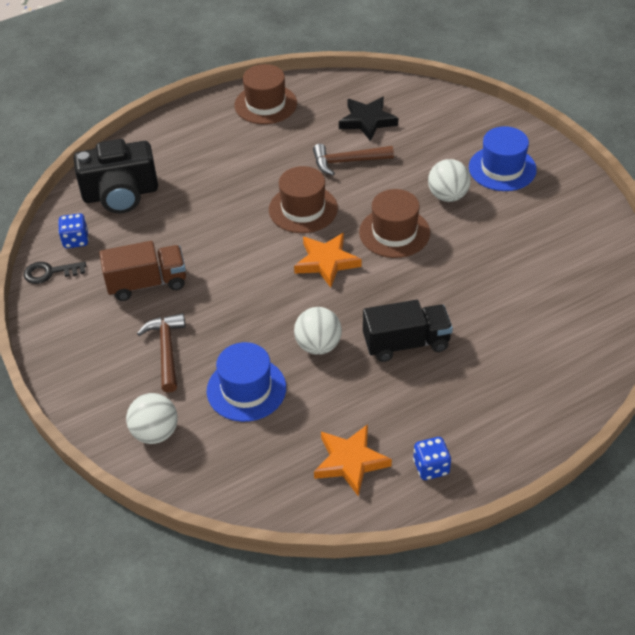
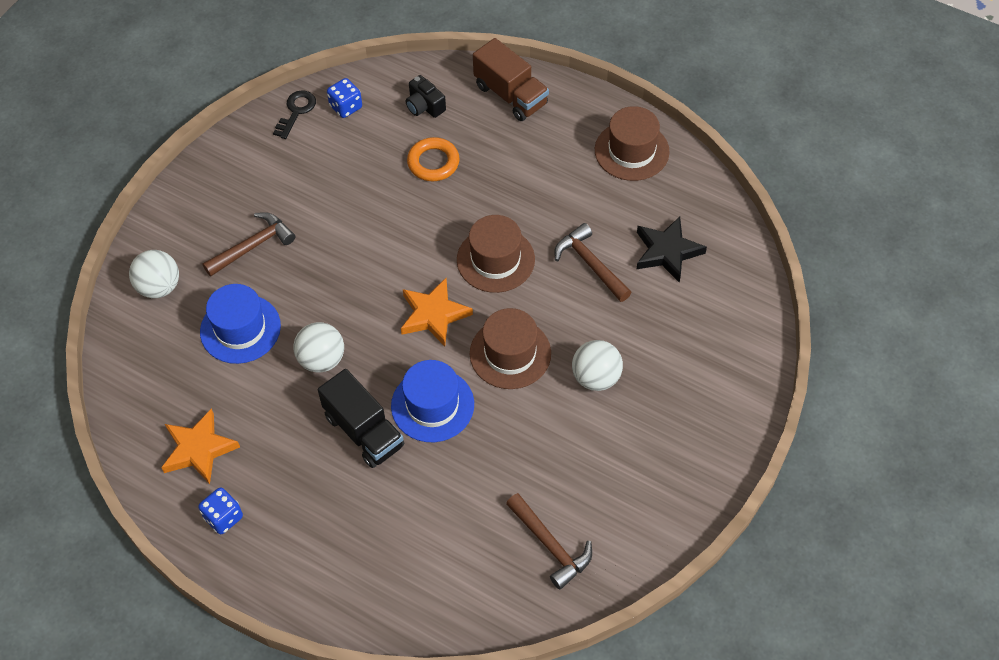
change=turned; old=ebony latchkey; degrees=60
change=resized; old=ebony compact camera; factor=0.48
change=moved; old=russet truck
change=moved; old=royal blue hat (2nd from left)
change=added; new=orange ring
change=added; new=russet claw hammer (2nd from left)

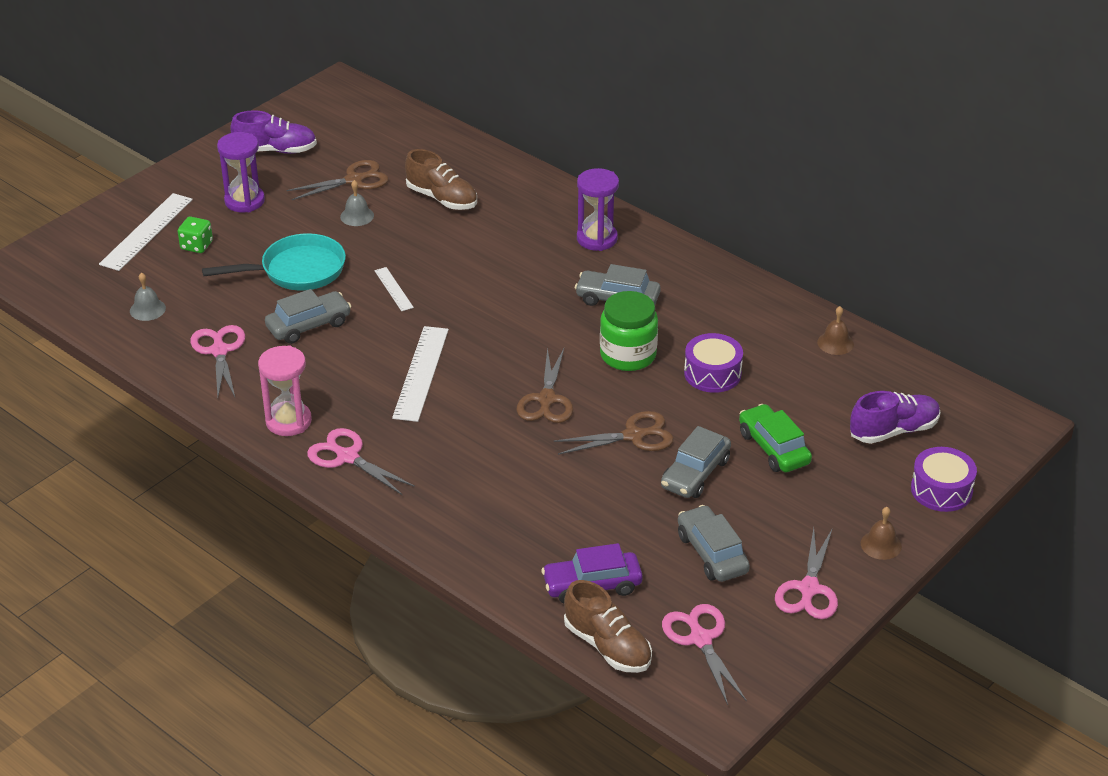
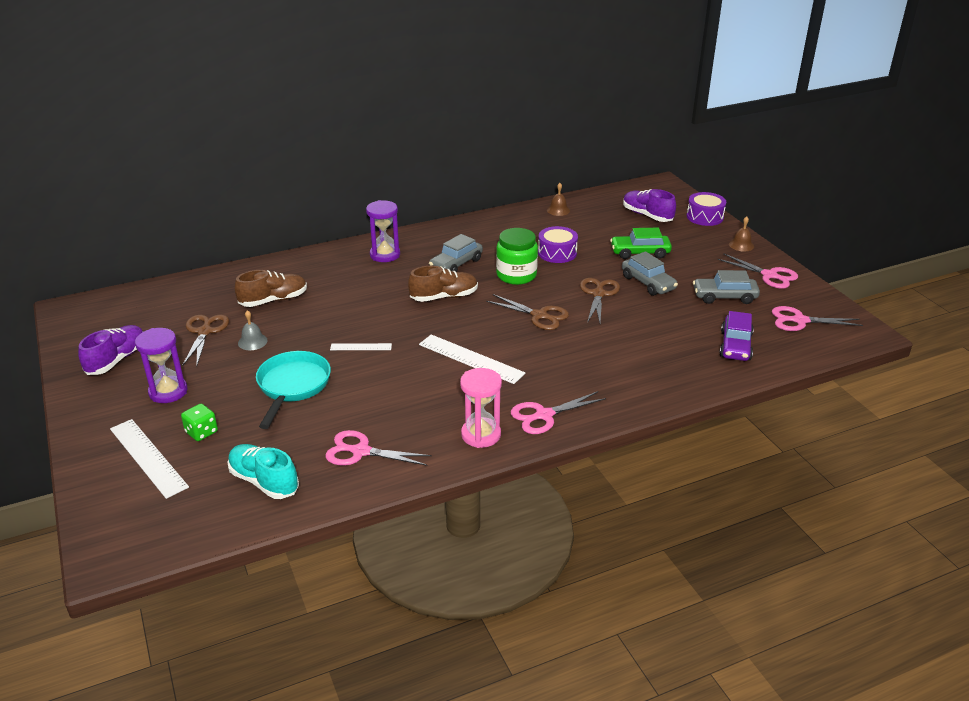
change=replaced; old=gray school bell (1st from left); new=aqua sneaker
change=removed; old=gray toy car (1st from left)
change=moved; old=russet sneaker (2nd from left)
change=turned; old=purple sneaker (2nd from left); degrees=-45

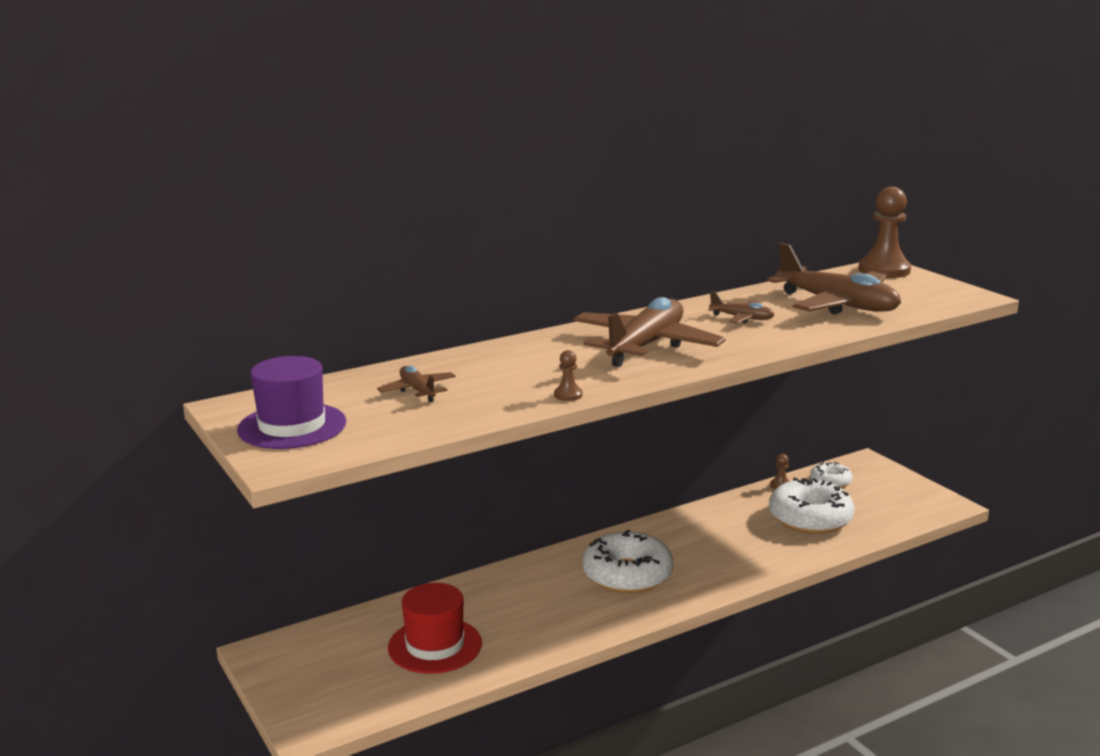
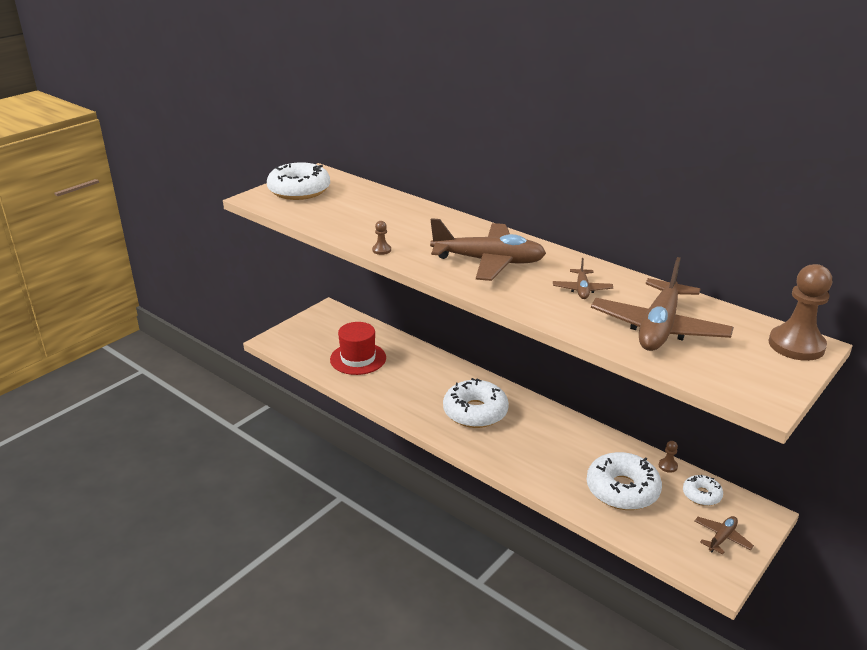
change=replaced; old=purple hat; new=white donut (1st from left)
change=moved; old=russet toy plane (1st from left in the first image); new=russet toy plane (4th from left)

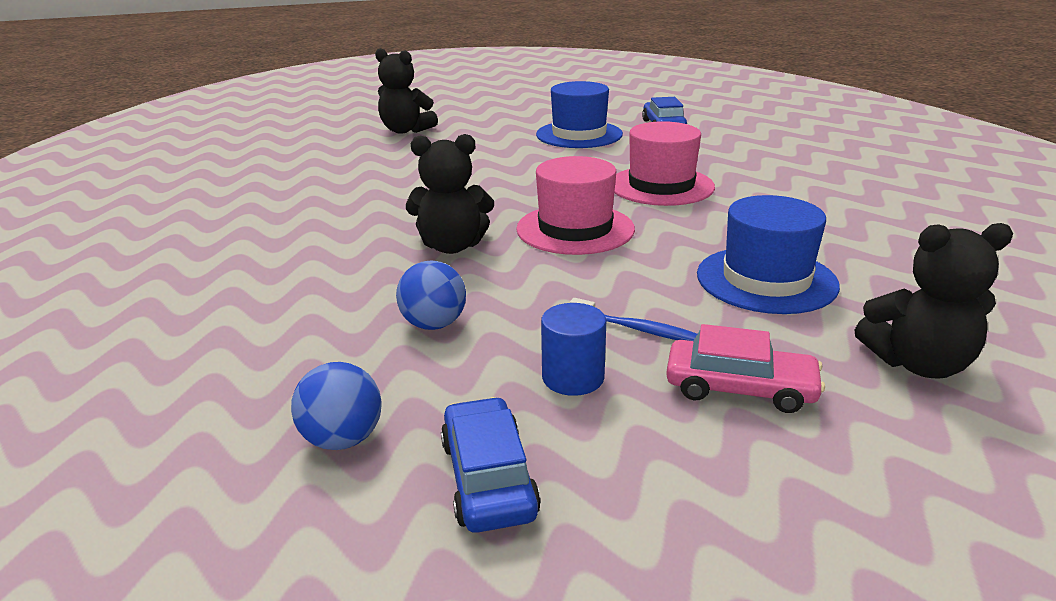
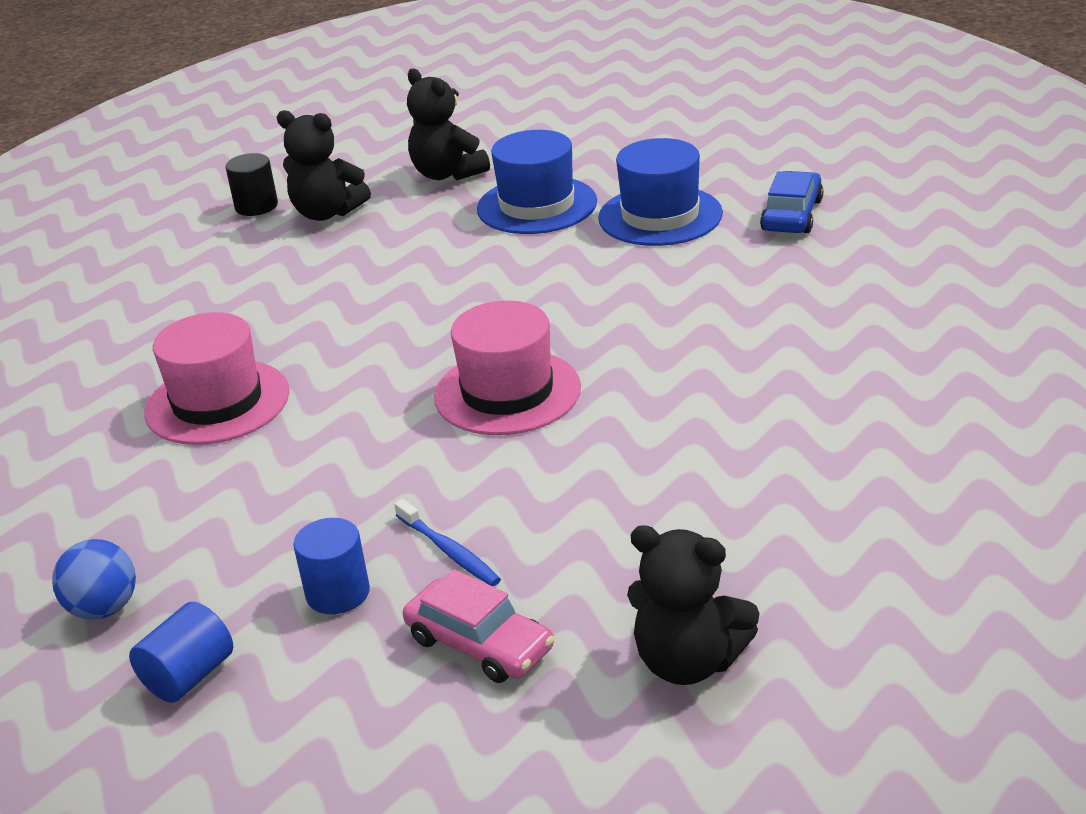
change=removed; old=royal blue sphere (2nd from left)
change=moved; old=ebony stuffed bear (2nd from left in the first image); new=ebony stuffed bear (1st from left)
change=replaced; old=royal blue toy car (1st from left); new=royal blue cylinder shape (1st from left)
change=moved; old=rose-pink hat (2nd from left in the first image); new=rose-pink hat (1st from left)
change=moved; old=royal blue hat (2nd from left in the first image); new=royal blue hat (1st from left)
change=added; new=ebony cylinder shape

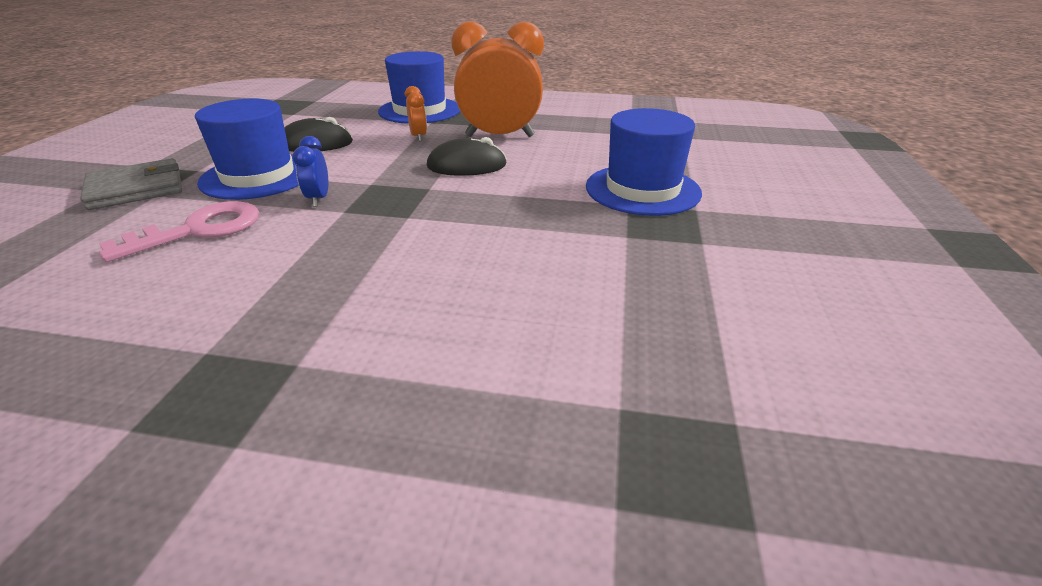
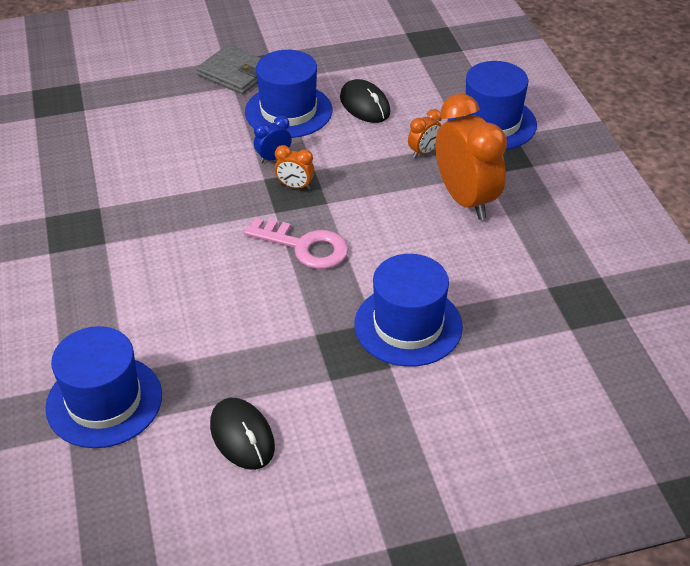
change=moved; old=rose-pink latchkey
change=moved; old=ebony mouse (2nd from left in the first image); new=ebony mouse (1st from left)
change=added; new=royal blue hat (1st from left)
change=added; new=orange alarm clock (1st from left)

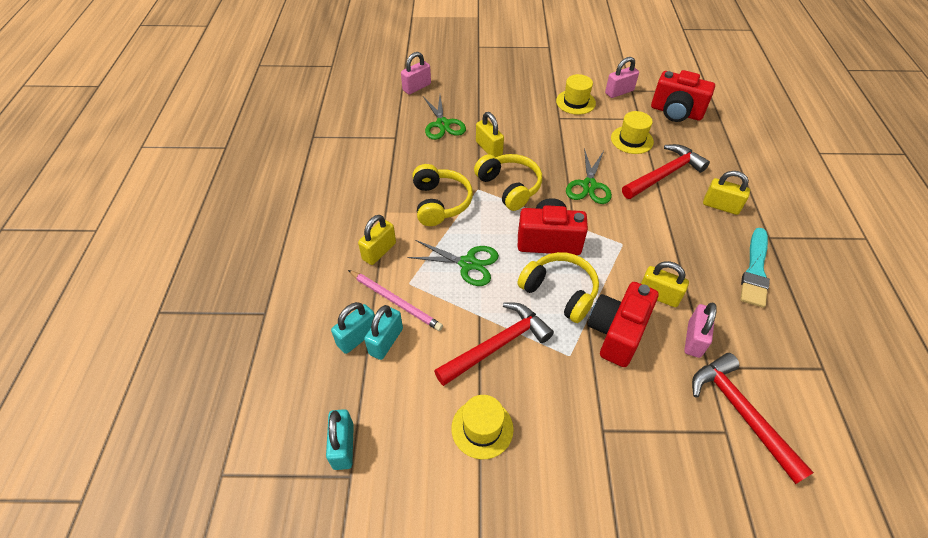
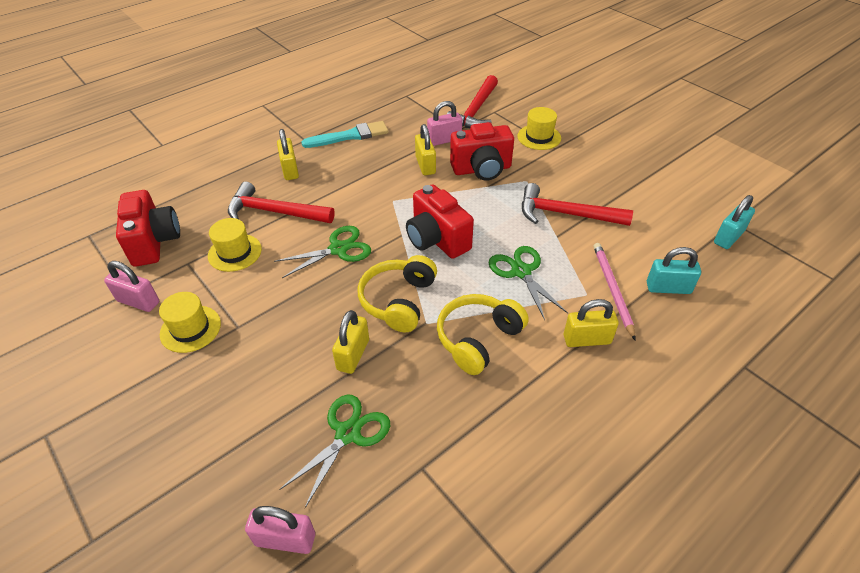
change=removed; old=aqua lock (3rd from left)
change=moved; old=golden hat (1st from left in the first image); new=golden hat (3rd from left)
change=removed; old=golden headphones (3rd from left)

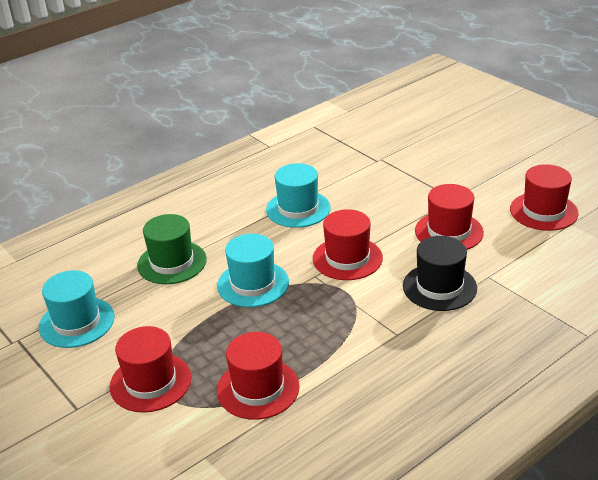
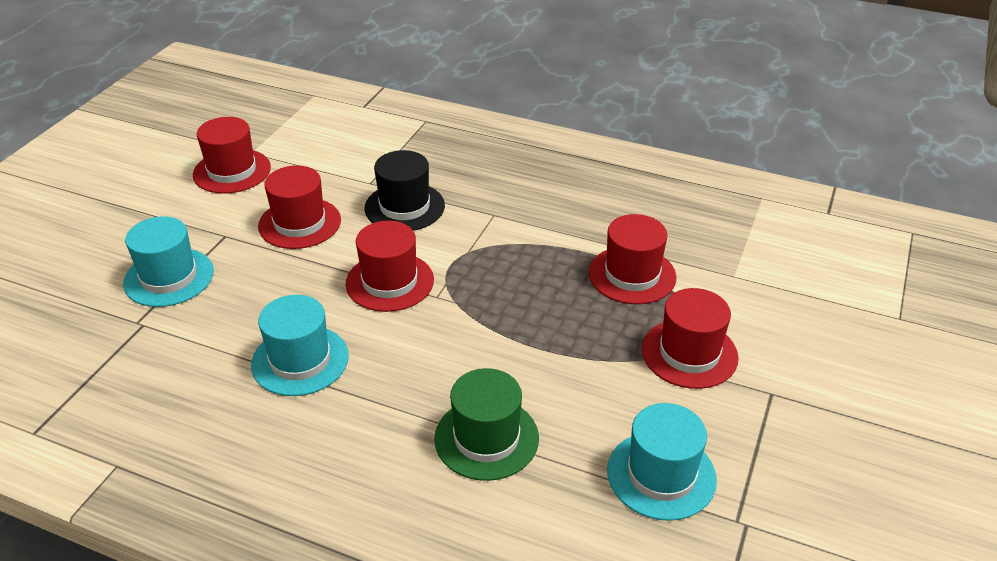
change=moved; old=aqua hat (2nd from left in the first image); new=aqua hat (1st from left)

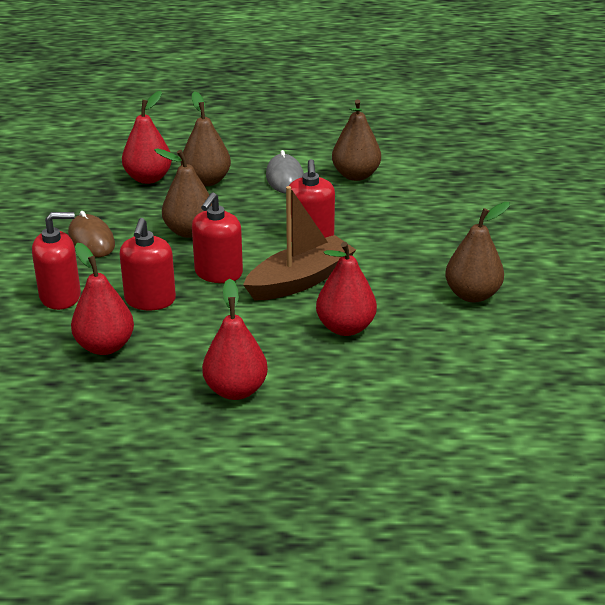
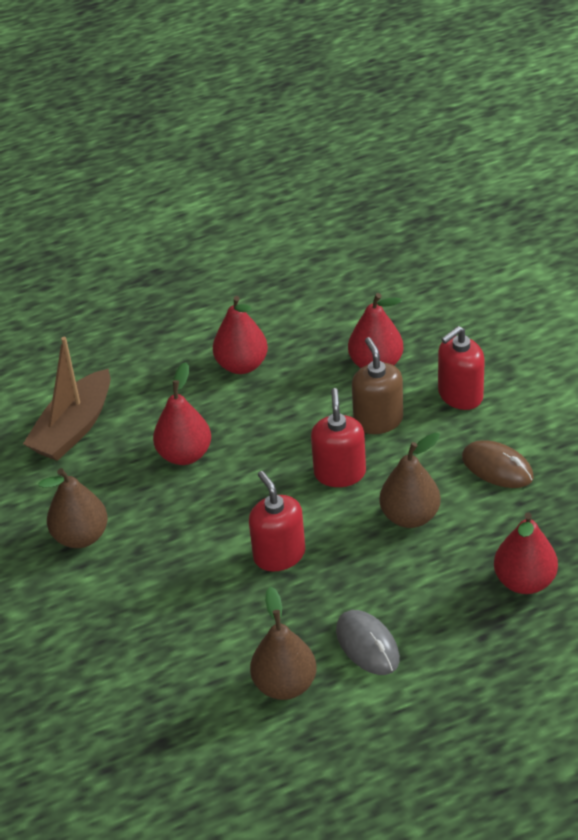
change=recoloured; old=crimson pump bottle (2nd from left); new=russet pump bottle
change=removed; old=russet pear fruit (2nd from left)
change=moved; old=russet sailboat

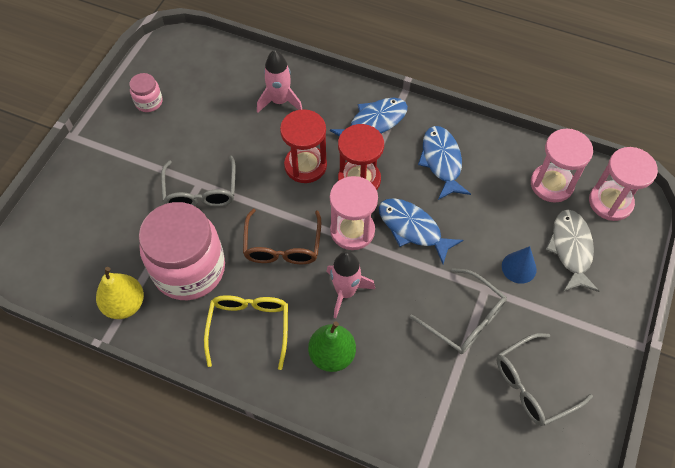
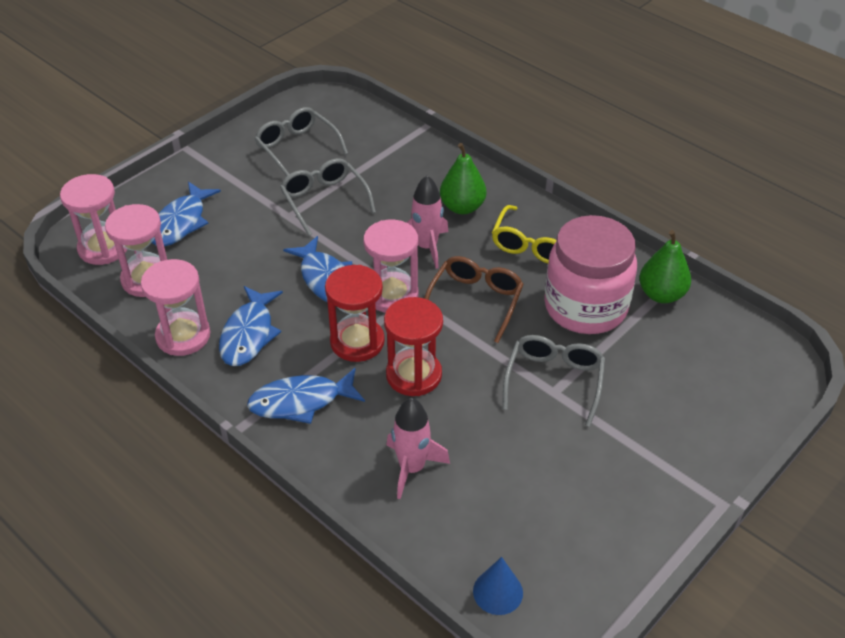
change=recoloured; old=golden pear fruit; new=emerald pear fruit (2nd from left)
change=removed; old=rose-pink jam jar (1st from left)
change=turned; old=gray glasses (3rd from left in the first image); degrees=-120
change=moved; old=royal blue cone shape
change=recoloured; old=gray toy fish; new=royal blue toy fish (1st from left)
change=added; new=rose-pink hourglass (3rd from left)

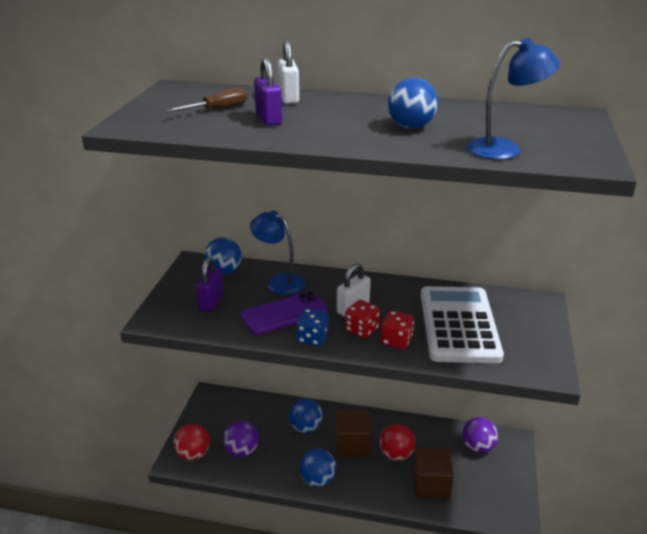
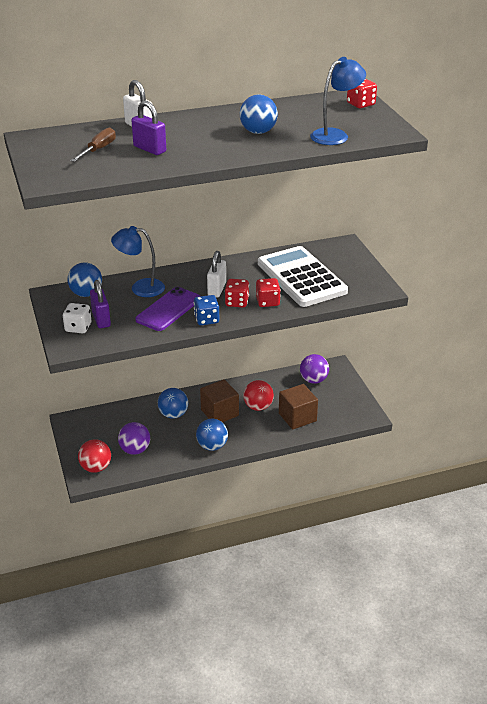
change=added; new=white dice
change=added; new=crimson dice (3rd from left)

